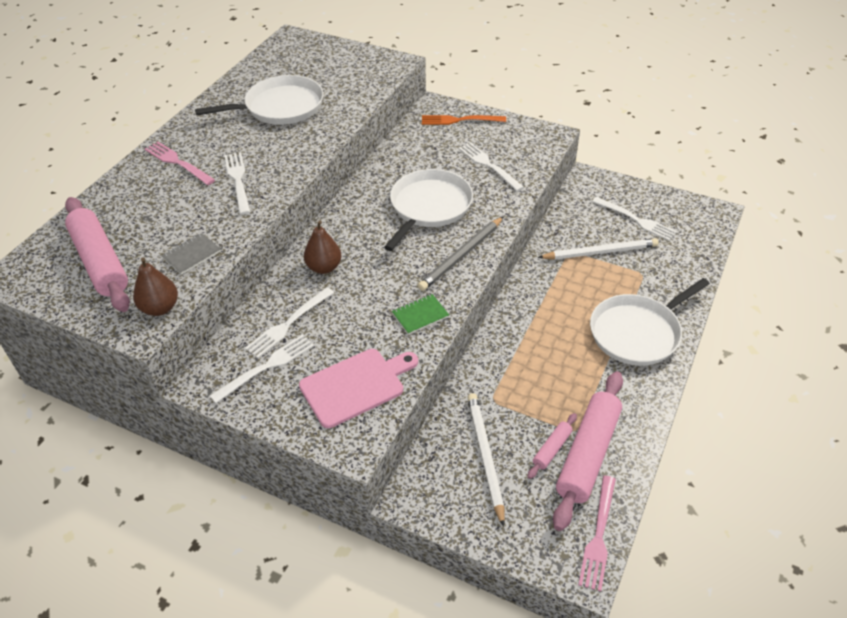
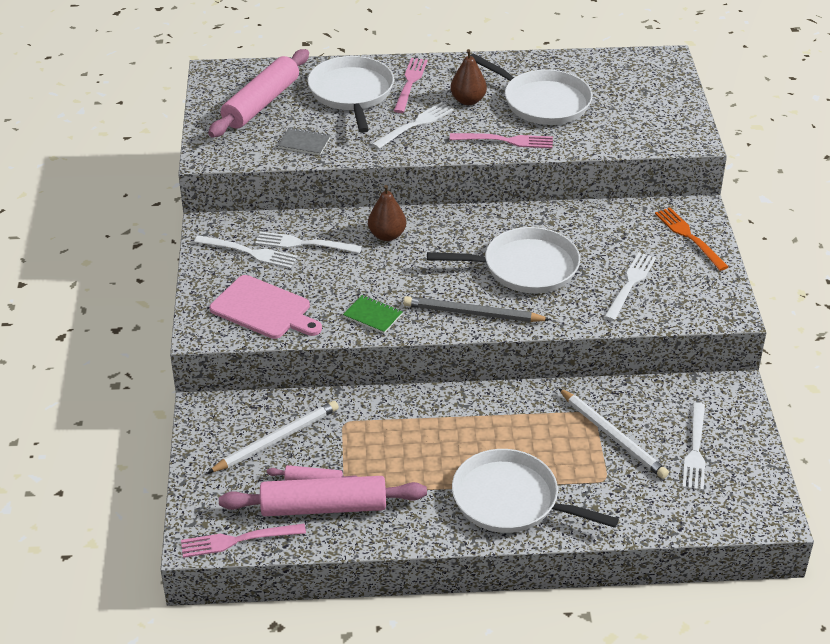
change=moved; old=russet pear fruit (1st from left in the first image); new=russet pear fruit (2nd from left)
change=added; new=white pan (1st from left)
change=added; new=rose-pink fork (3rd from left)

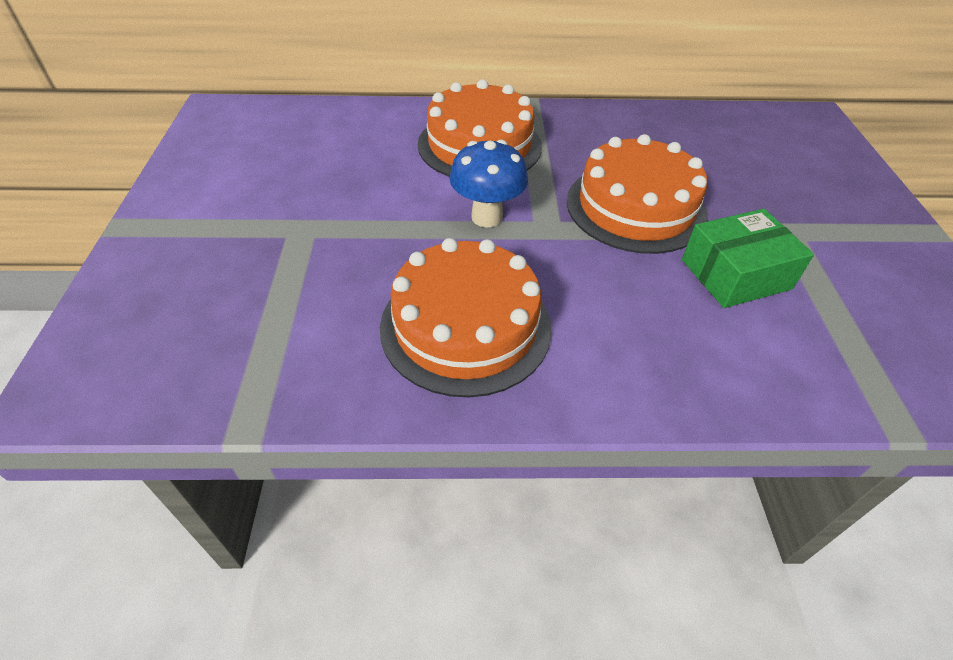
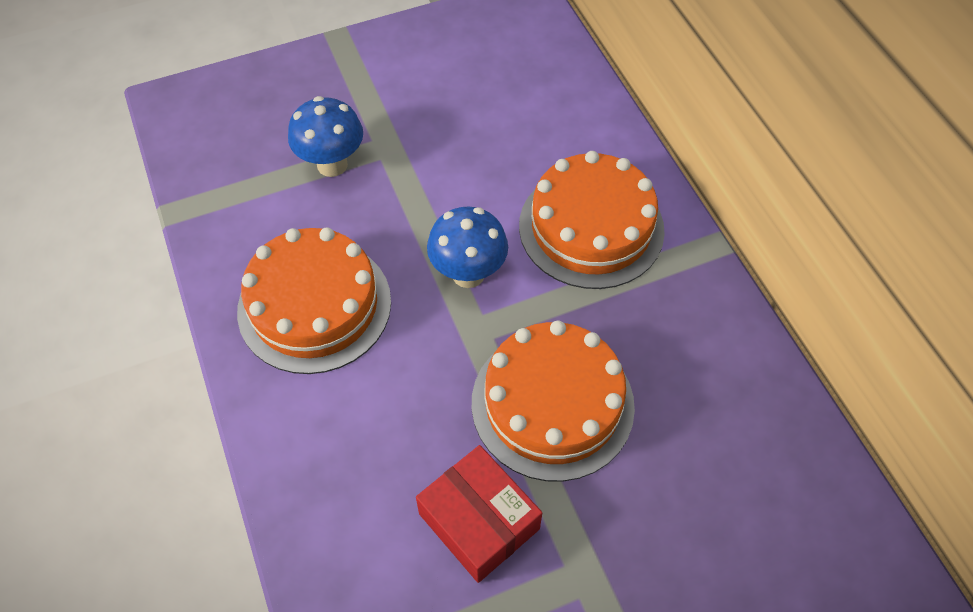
change=recoloured; old=emerald box; new=crimson box
change=added; new=royal blue fungus (1st from left)

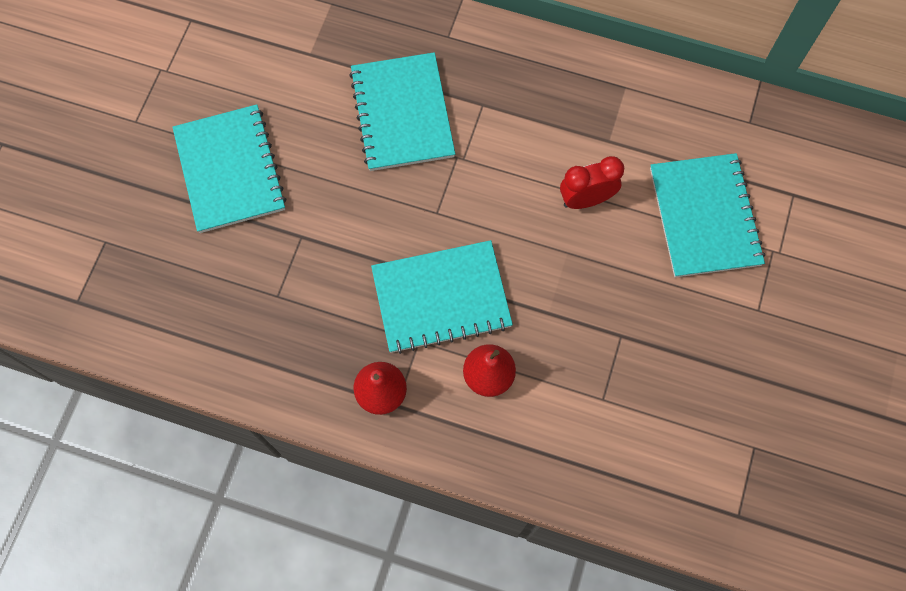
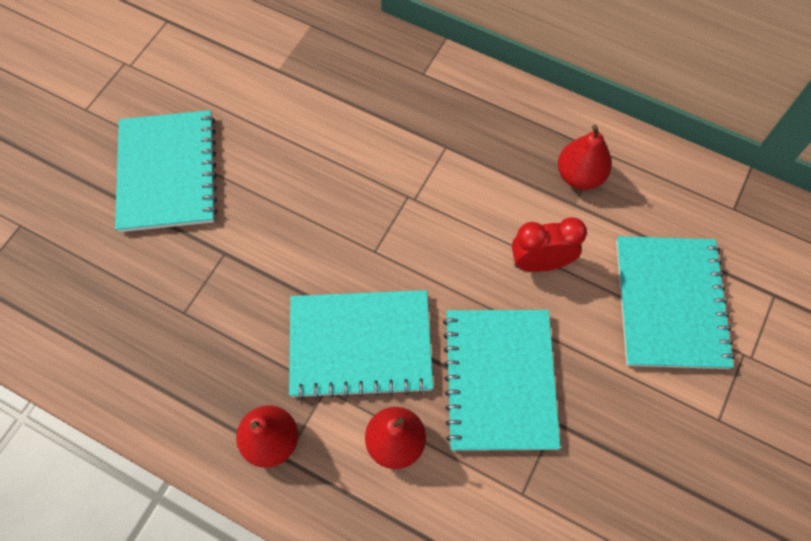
change=moved; old=aqua exercise book (2nd from left in the first image); new=aqua exercise book (3rd from left)
change=added; new=crimson pear fruit (3rd from left)

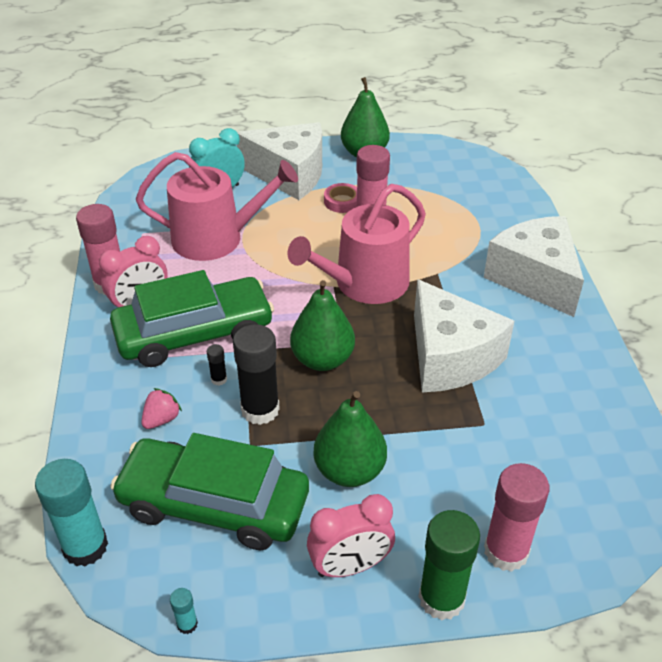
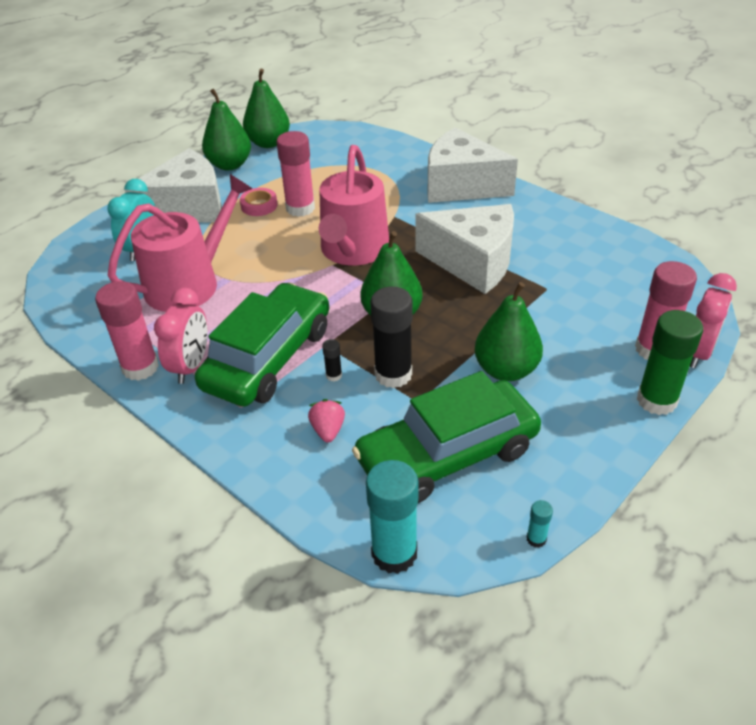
change=moved; old=rose-pink alarm clock (2nd from left)
change=added; new=emerald pear fruit (2nd from left)

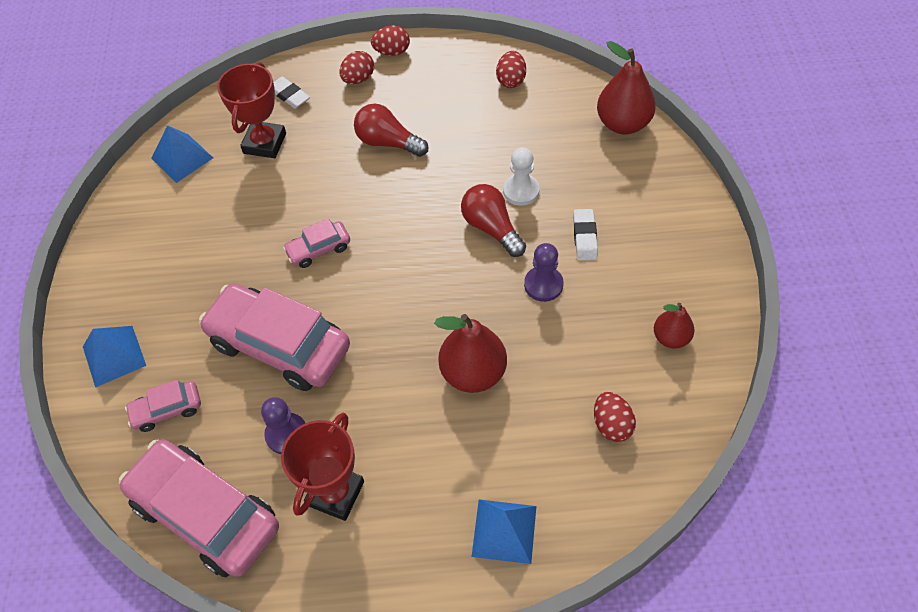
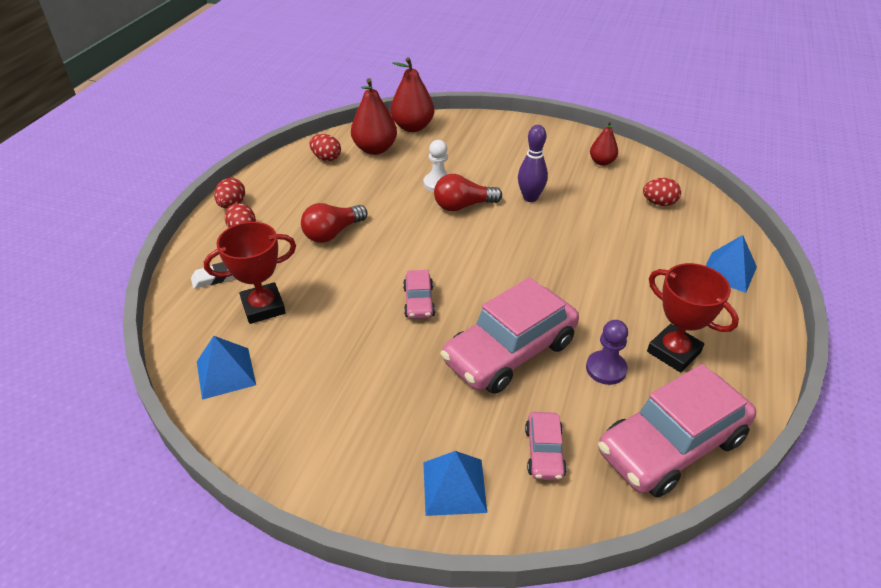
change=turned; old=crimson award cup (1st from left); degrees=-60
change=moved; old=crimson pear fruit (1st from left)
change=replaced; old=purple pawn (2nd from left); new=purple skittle
change=removed; old=white eraser (2nd from left)

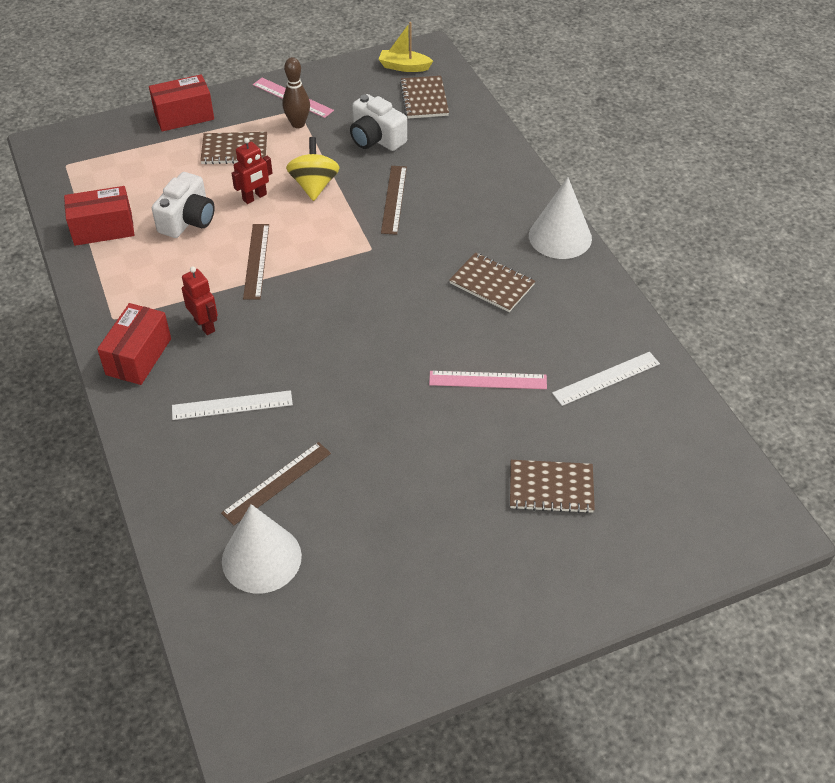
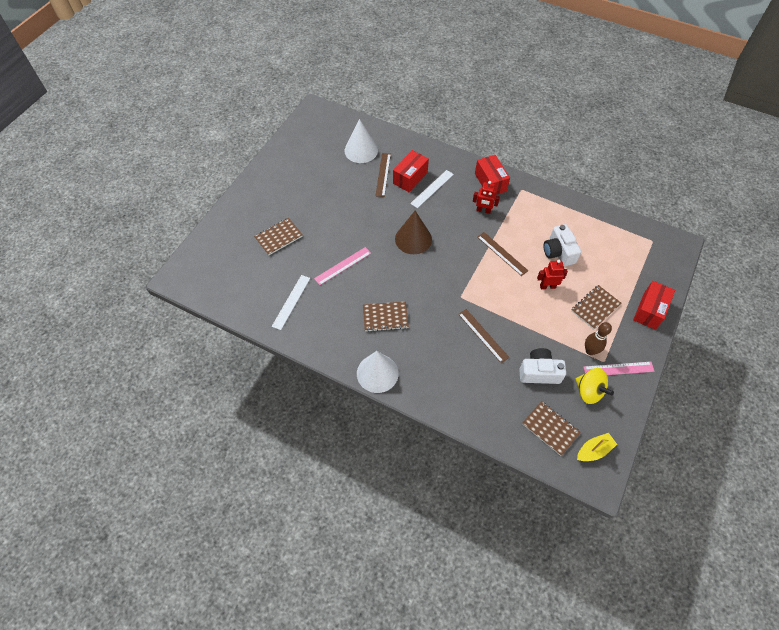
change=moved; old=crimson box (1st from left)
change=turned; old=crimson robot (2nd from left); degrees=75
change=moved; old=golden whirligig
change=added; new=russet cone shape

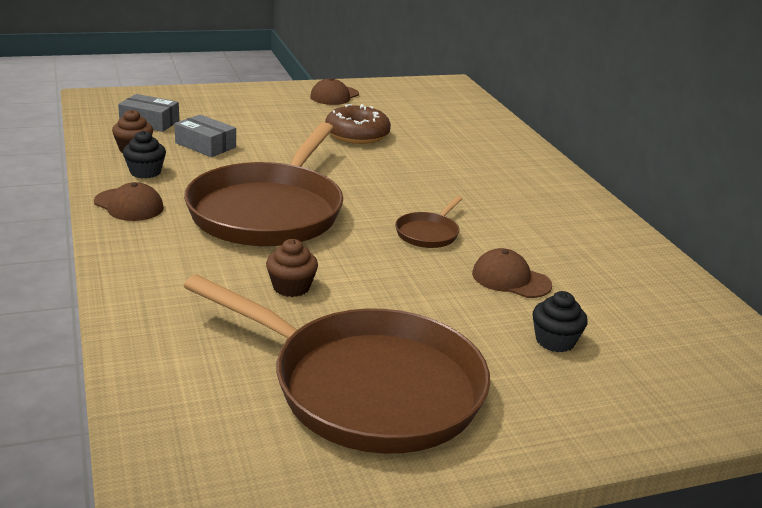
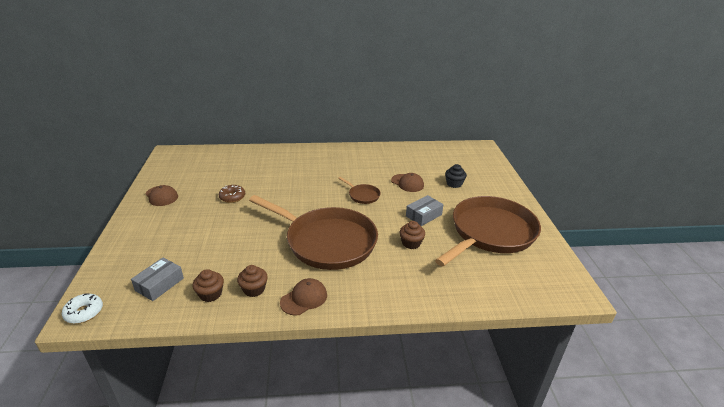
change=recoloured; old=ebony muffin (1st from left); new=russet muffin (2nd from left)
change=moved; old=gray box (2nd from left)
change=resized; old=russet donut; factor=0.64
change=turned; old=russet peaked cap (3rd from left); degrees=-90
change=added; new=white donut

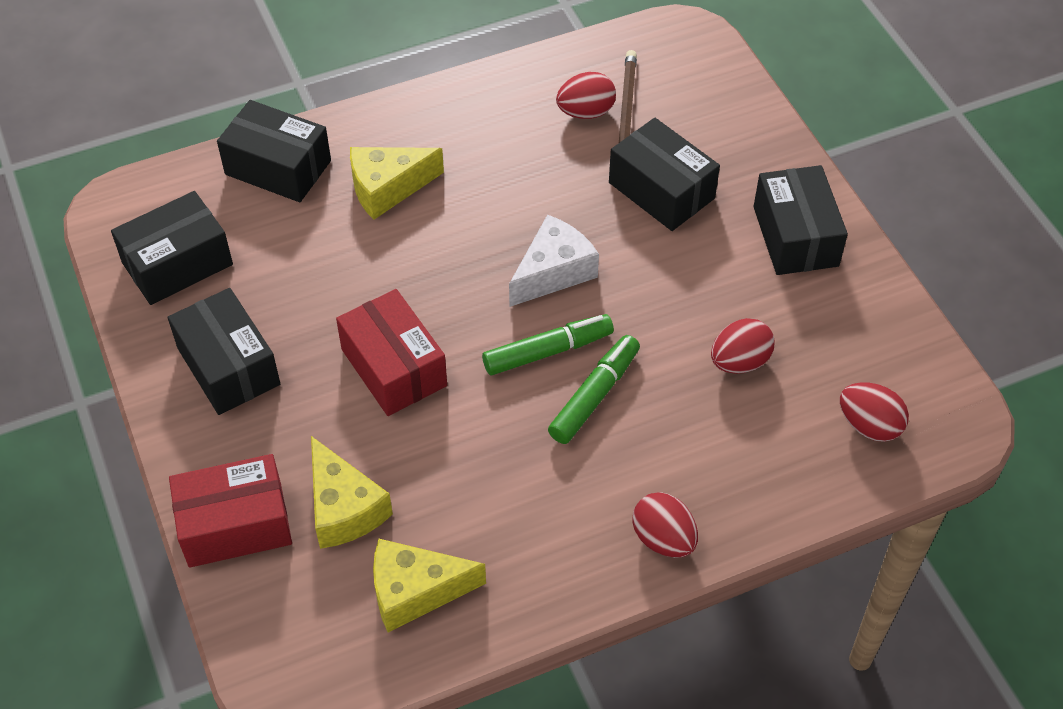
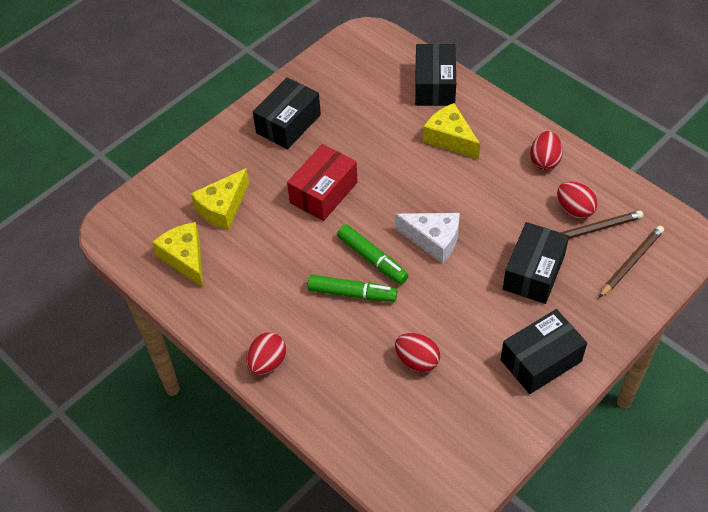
change=removed; old=ebony box (1st from left)
change=removed; old=crimson box (1st from left)
change=moved; old=crimson toy egg (4th from left in the first image); new=crimson toy egg (3rd from left)
change=added; new=russet pencil (2nd from left)

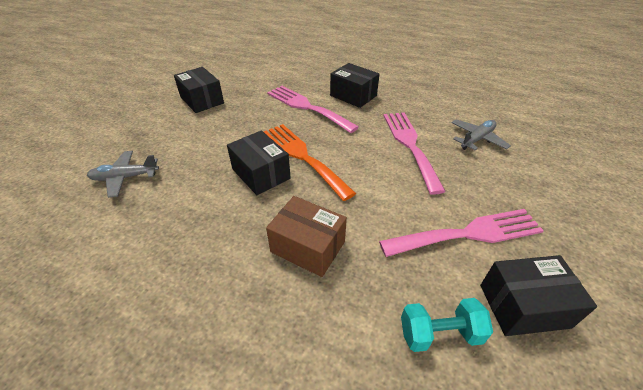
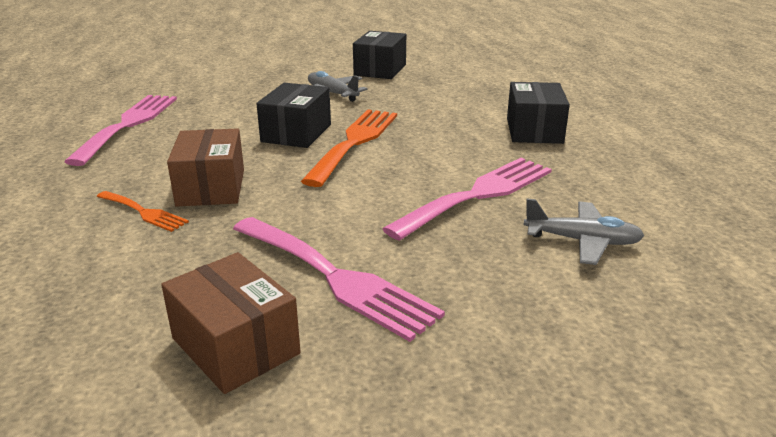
change=moved; old=gray toy plane (1st from left)
change=moved; old=rose-pink fork (1st from left)
change=removed; old=aqua dumbbell
change=recoloured; old=ebony box (4th from left); new=russet box (2nd from left)
change=added; new=orange fork (1st from left)

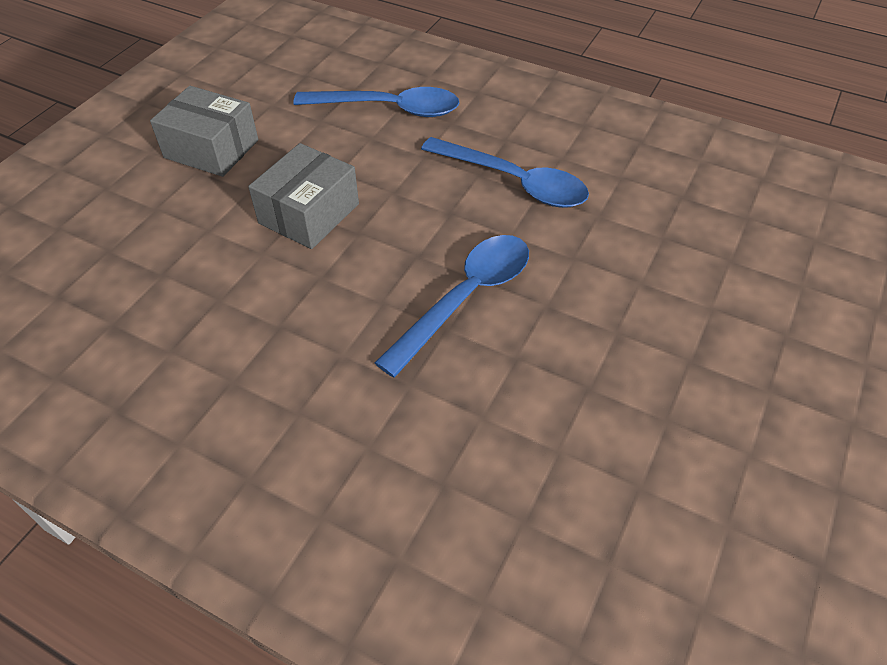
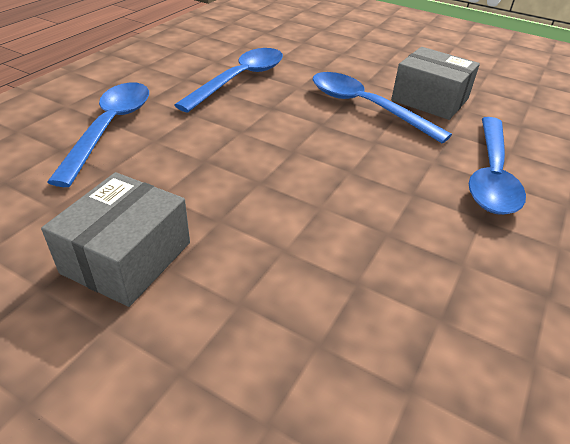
change=moved; old=gray box (2nd from left)
change=added; new=royal blue spoon (4th from left)

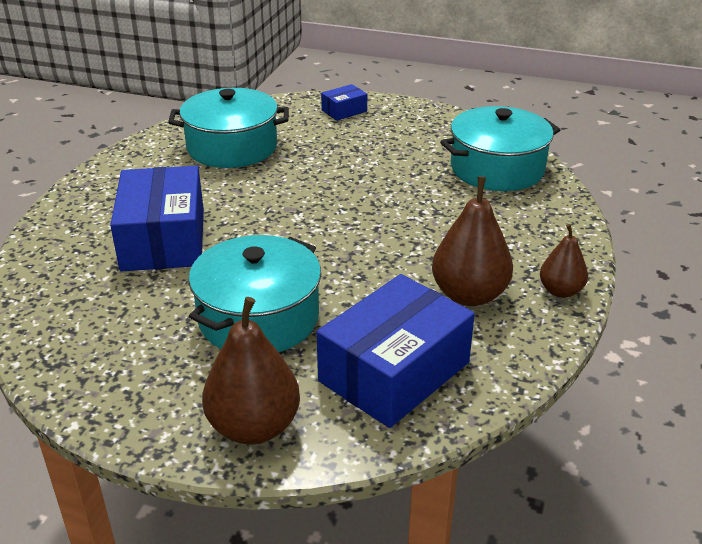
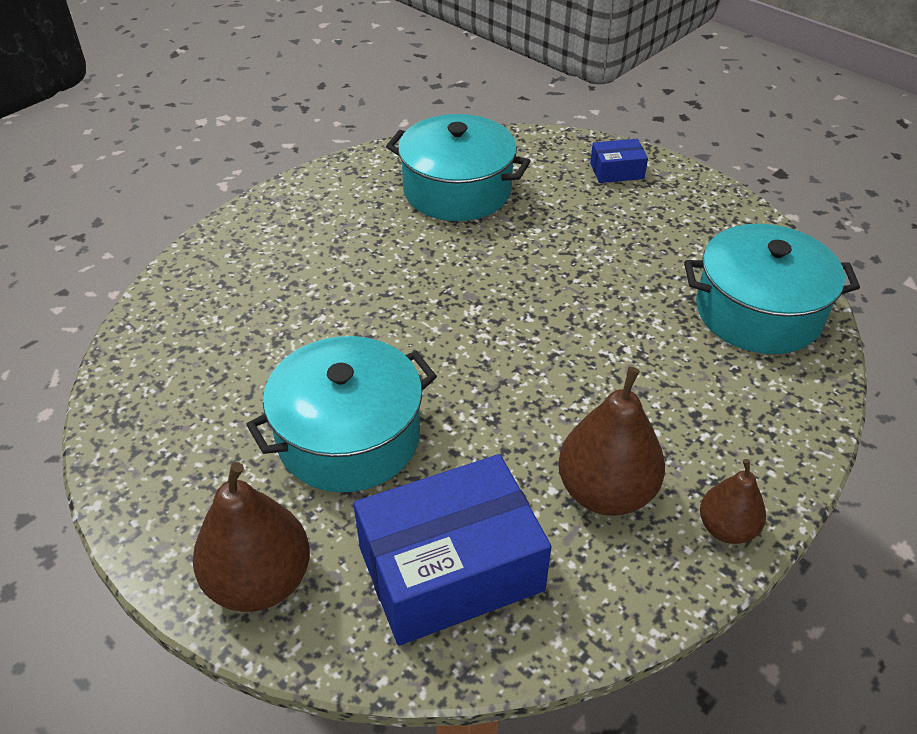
change=removed; old=royal blue box (1st from left)

